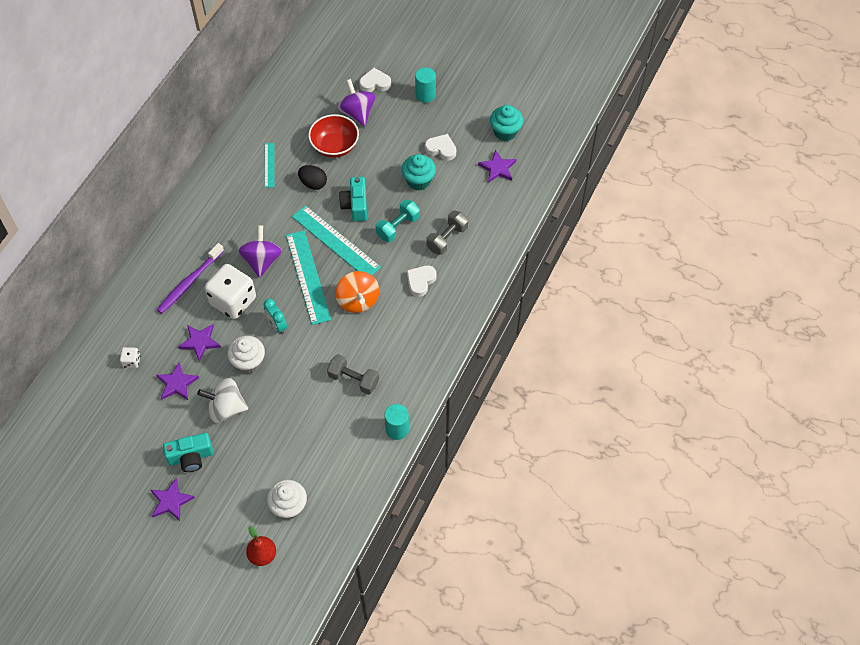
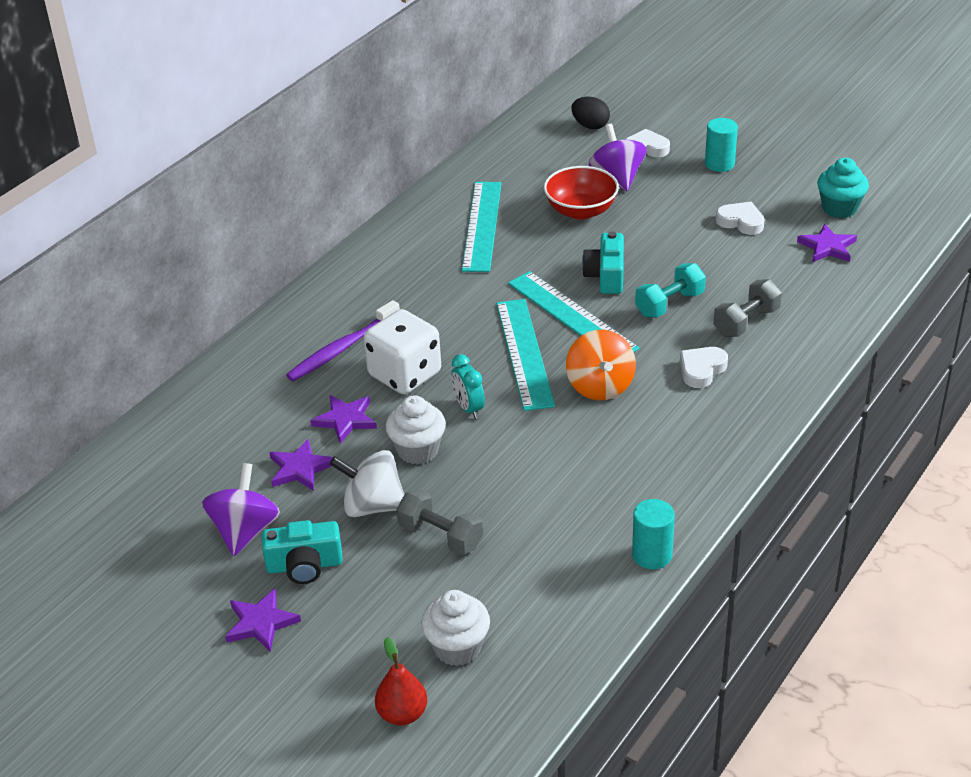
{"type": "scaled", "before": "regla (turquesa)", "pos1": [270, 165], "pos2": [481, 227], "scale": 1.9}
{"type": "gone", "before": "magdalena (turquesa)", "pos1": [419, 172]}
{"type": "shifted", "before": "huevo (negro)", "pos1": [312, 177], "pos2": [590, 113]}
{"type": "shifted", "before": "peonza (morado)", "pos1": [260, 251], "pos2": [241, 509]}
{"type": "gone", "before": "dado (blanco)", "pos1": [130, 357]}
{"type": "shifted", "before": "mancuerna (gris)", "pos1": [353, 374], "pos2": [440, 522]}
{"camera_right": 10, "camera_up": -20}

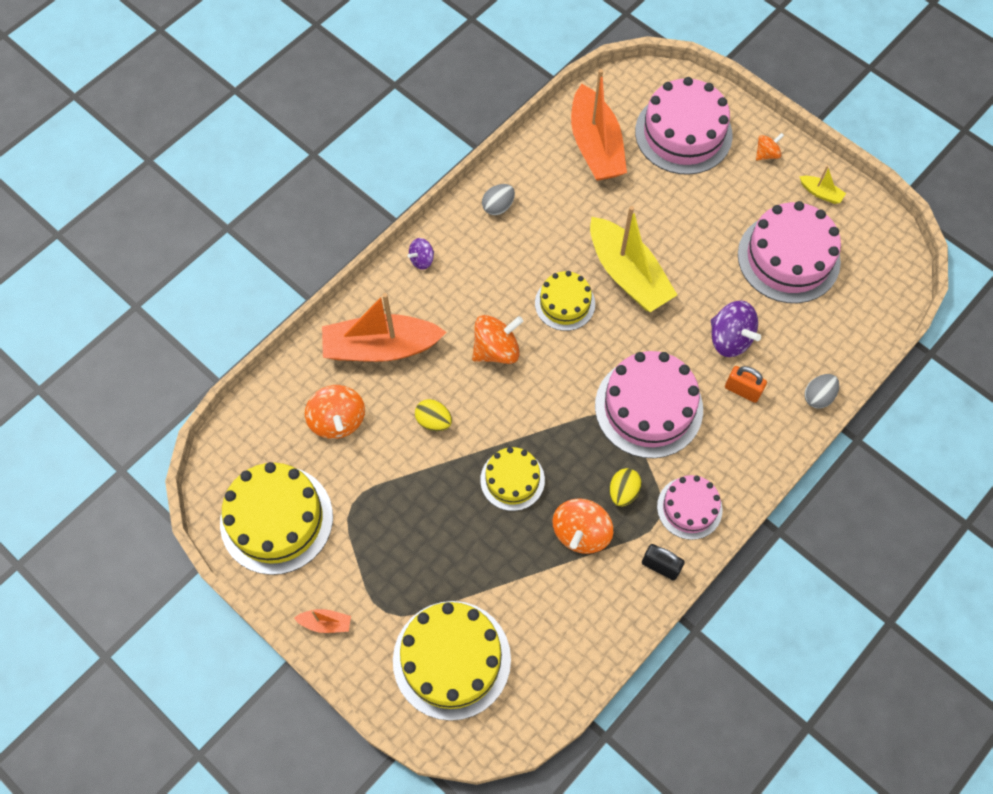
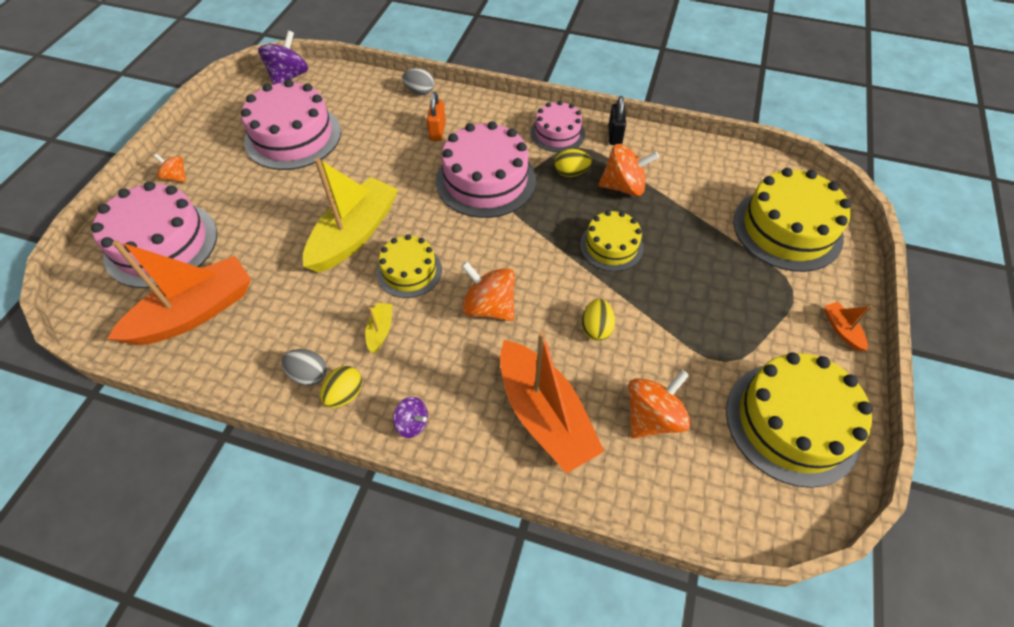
{"type": "shifted", "before": "barco (amarillo)", "pos1": [822, 185], "pos2": [379, 328]}
{"type": "shifted", "before": "peonza (morado)", "pos1": [736, 329], "pos2": [283, 57]}
{"type": "new", "after": "huevo (amarillo)", "pos2": [341, 387]}
{"camera_right": -115, "camera_up": -10}

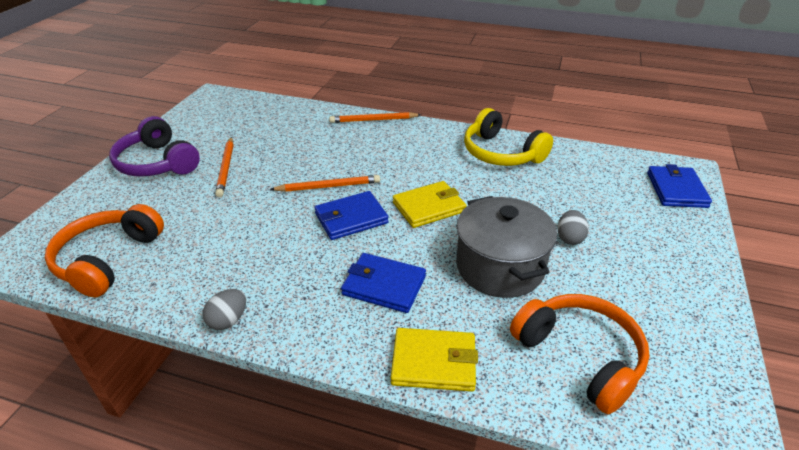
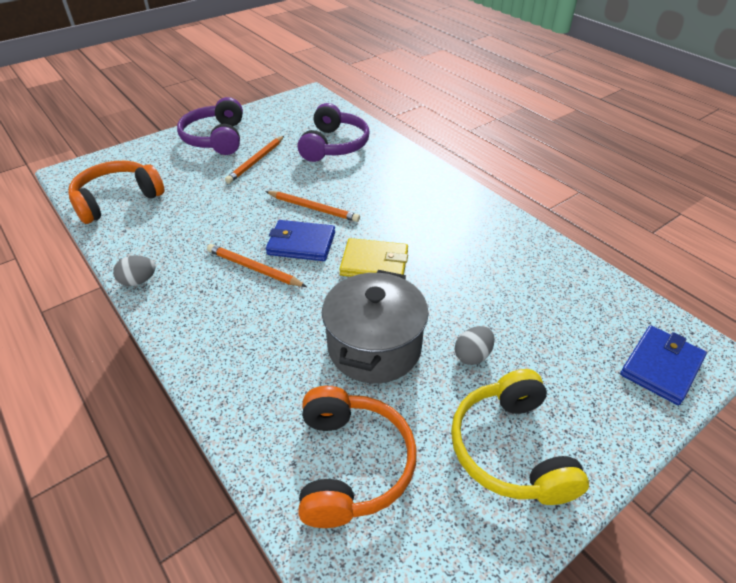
{"type": "shifted", "before": "auriculares (amarillo)", "pos1": [508, 137], "pos2": [520, 437]}
{"type": "shifted", "before": "lápiz (naranja)", "pos1": [375, 117], "pos2": [257, 265]}
{"type": "gone", "before": "cartera (azul)", "pos1": [383, 283]}
{"type": "gone", "before": "cartera (amarillo)", "pos1": [434, 360]}
{"type": "new", "after": "auriculares (morado)", "pos2": [333, 132]}
{"camera_right": 35, "camera_up": 5}

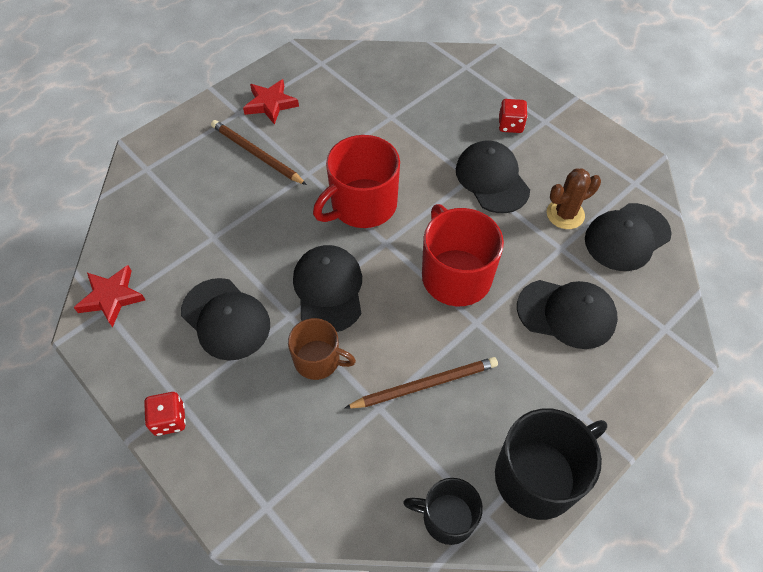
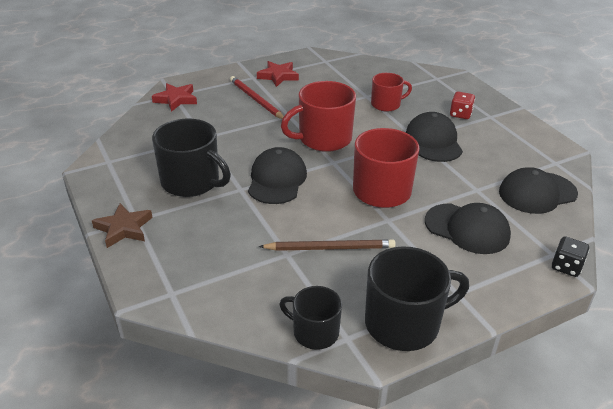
{"type": "repainted", "before": "lápiz (marrón)", "after": "lápiz (rojo)", "pos1": [259, 152], "pos2": [257, 97]}
{"type": "gone", "before": "cactus (marrón)", "pos1": [574, 198]}
{"type": "shifted", "before": "estrella (rojo)", "pos1": [109, 296], "pos2": [174, 97]}
{"type": "swapped", "before": "gorra (negro)", "after": "taza (negro)", "pos1": [225, 319], "pos2": [191, 158]}
{"type": "gone", "before": "taza (marrón)", "pos1": [322, 349]}
{"type": "swapped", "before": "dado (rojo)", "after": "estrella (marrón)", "pos1": [165, 414], "pos2": [122, 225]}
{"type": "new", "after": "taza (rojo)", "pos2": [391, 92]}
{"type": "new", "after": "dado (negro)", "pos2": [570, 256]}
{"camera_right": 15, "camera_up": -20}

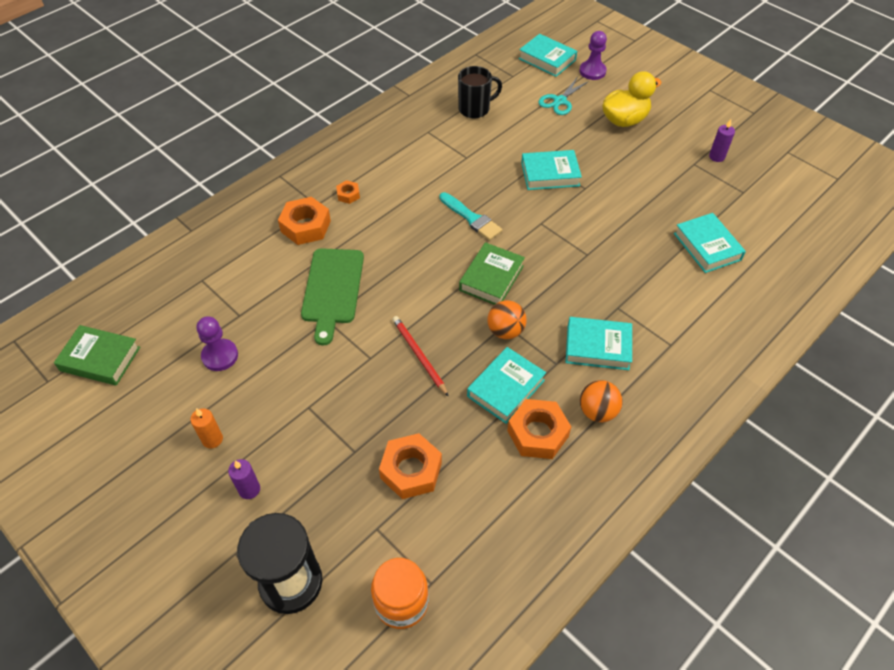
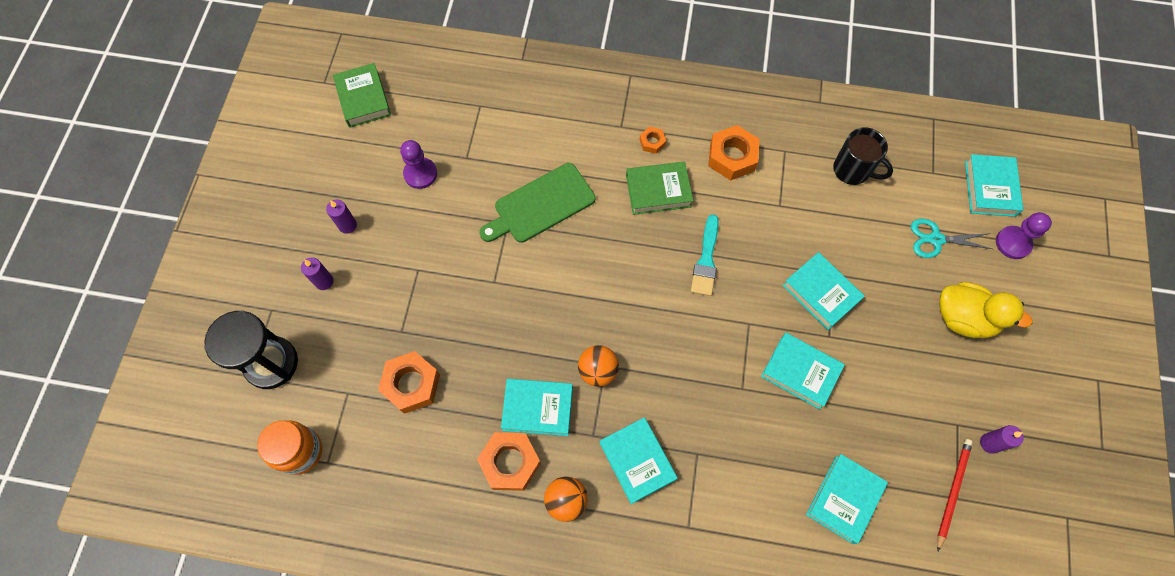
{"type": "shifted", "before": "tuerca (naranja)", "pos1": [304, 221], "pos2": [734, 153]}
{"type": "shifted", "before": "libro (verde)", "pos1": [492, 273], "pos2": [659, 188]}
{"type": "shifted", "before": "lápiz (rojo)", "pos1": [420, 356], "pos2": [955, 495]}
{"type": "repainted", "before": "vela (naranja)", "after": "vela (morado)", "pos1": [206, 428], "pos2": [341, 217]}
{"type": "new", "after": "libro (turquesa)", "pos2": [803, 371]}
{"camera_right": 55, "camera_up": 15}

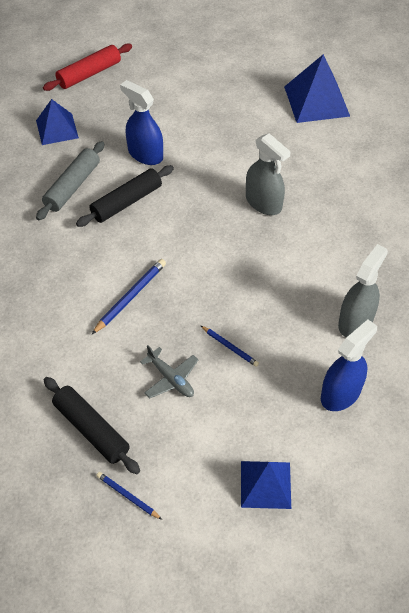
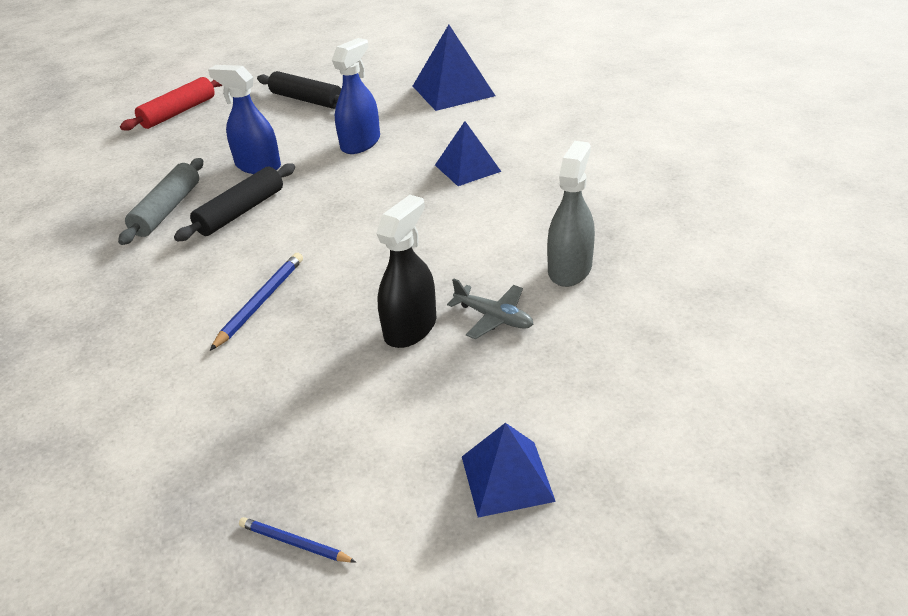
{"type": "shifted", "before": "pirámide (azul)", "pos1": [57, 122], "pos2": [468, 153]}
{"type": "gone", "before": "pulverizador (gris)", "pos1": [268, 174]}
{"type": "shifted", "before": "pulverizador (azul)", "pos1": [349, 365], "pos2": [356, 96]}
{"type": "swapped", "before": "lápiz (azul)", "after": "pulverizador (negro)", "pos1": [229, 346], "pos2": [406, 271]}
{"type": "shifted", "before": "avión (gris)", "pos1": [169, 371], "pos2": [490, 308]}
{"type": "shifted", "before": "rodillo (negro)", "pos1": [92, 425], "pos2": [299, 90]}
{"camera_right": -10, "camera_up": -15}

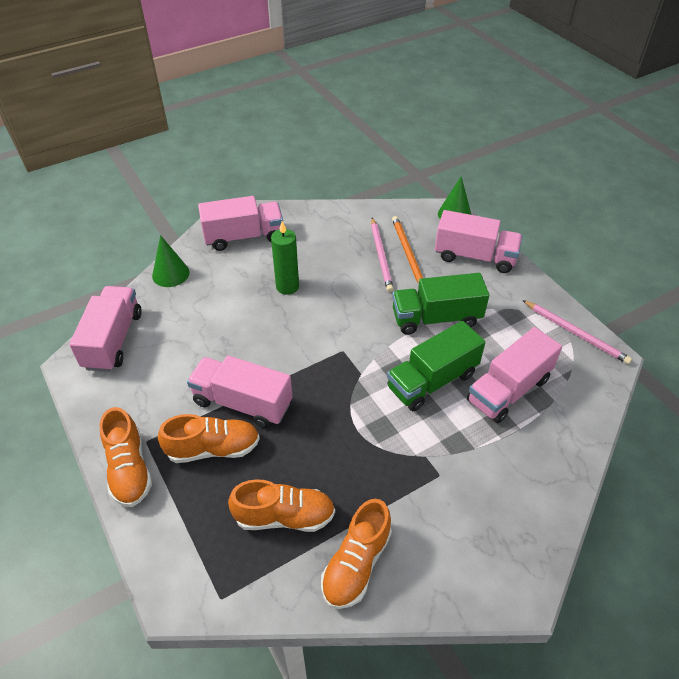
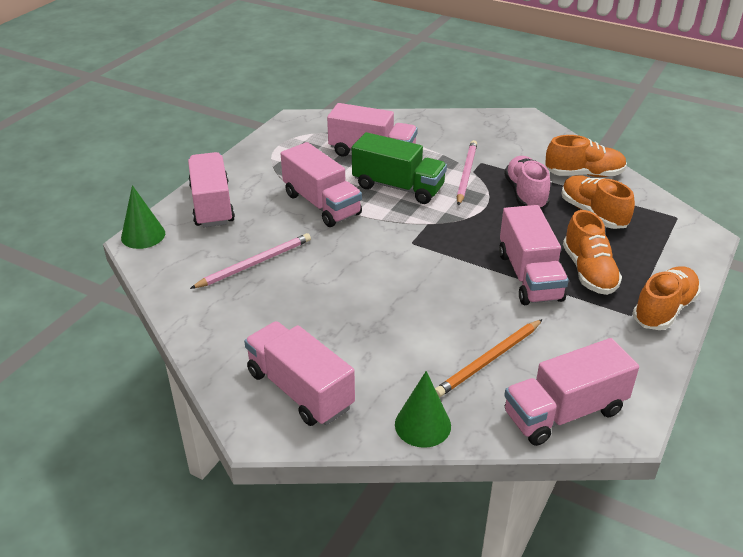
{"type": "shifted", "before": "lápiz (naranja)", "pos1": [407, 250], "pos2": [489, 358]}
{"type": "gone", "before": "vela (verde)", "pos1": [285, 258]}
{"type": "repainted", "before": "camión (verde)", "after": "camión (rosa)", "pos1": [440, 304], "pos2": [321, 184]}
{"type": "shifted", "before": "lápiz (rosa)", "pos1": [577, 332], "pos2": [467, 173]}
{"type": "rotated", "before": "zapato (naranja)", "pos1": [209, 438], "pos2": [592, 252], "turn": -150}
{"type": "new", "after": "zapato (rosa)", "pos2": [527, 182]}
{"camera_right": -120, "camera_up": -10}

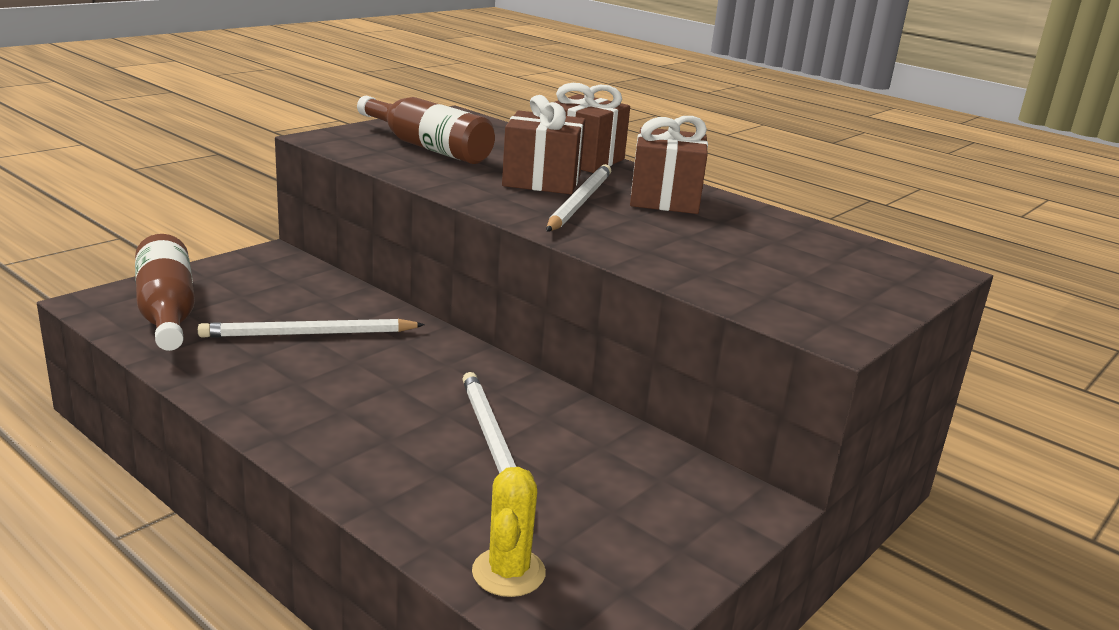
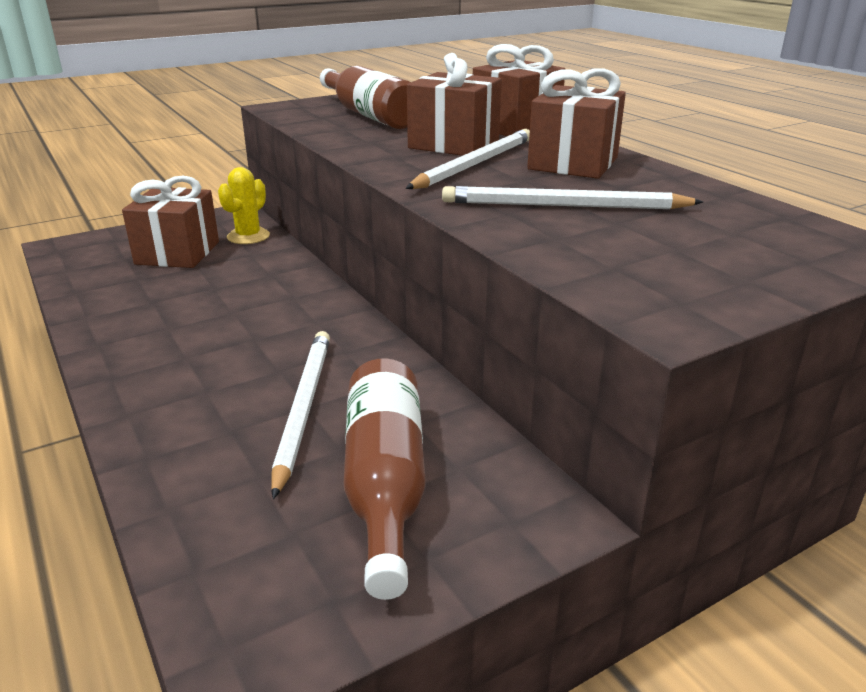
{"type": "shifted", "before": "botella (marrón)", "pos1": [165, 292], "pos2": [385, 479]}
{"type": "shifted", "before": "lápiz (blanco)", "pos1": [311, 328], "pos2": [572, 197]}
{"type": "shifted", "before": "cactus (amarillo)", "pos1": [509, 532], "pos2": [244, 205]}
{"type": "new", "after": "regalo (marrón)", "pos2": [170, 222]}
{"camera_right": 20, "camera_up": 5}

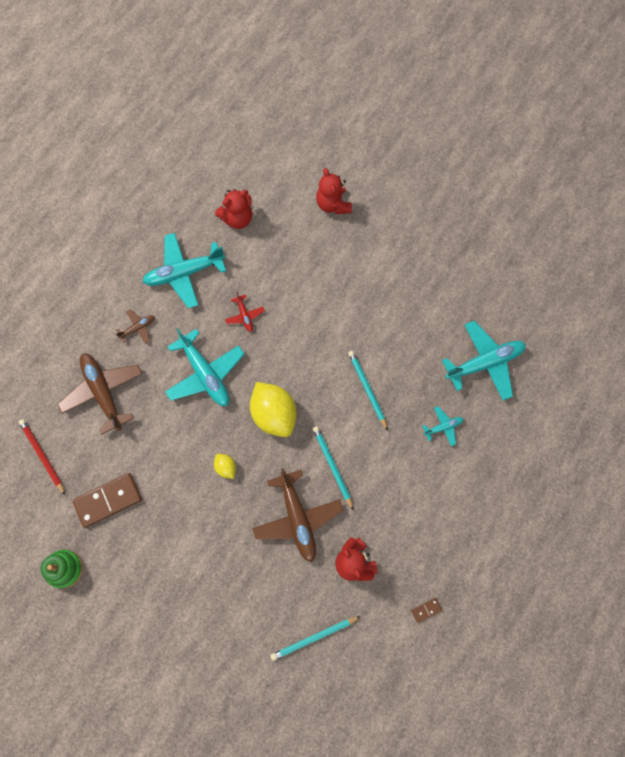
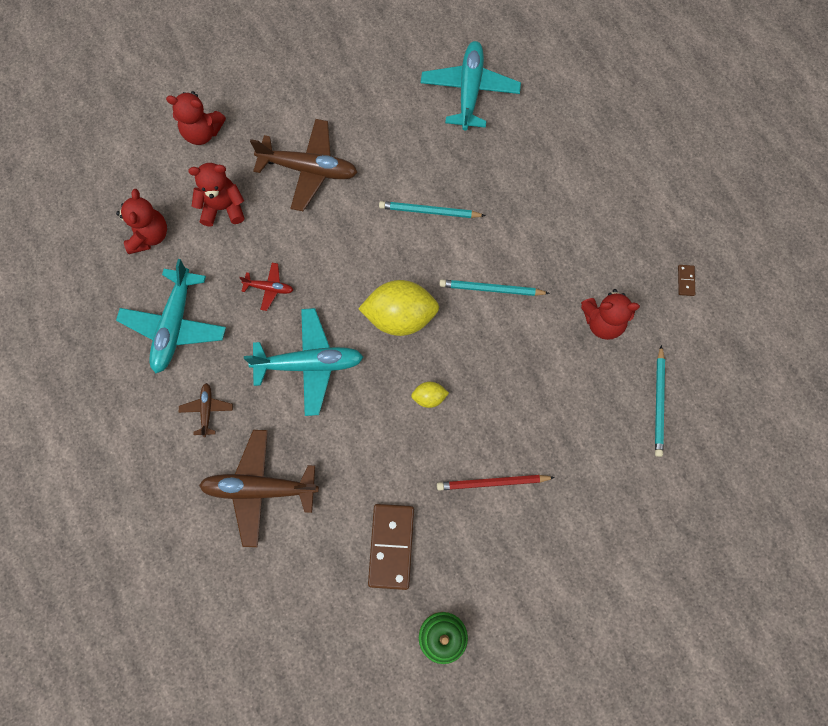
{"type": "gone", "before": "avión (turquesa)", "pos1": [442, 426]}
{"type": "shifted", "before": "lápiz (rojo)", "pos1": [42, 457], "pos2": [496, 482]}
{"type": "shifted", "before": "avión (marrón)", "pos1": [298, 515], "pos2": [304, 165]}
{"type": "new", "after": "osito (rojo)", "pos2": [216, 194]}
{"camera_right": -60, "camera_up": 0}

